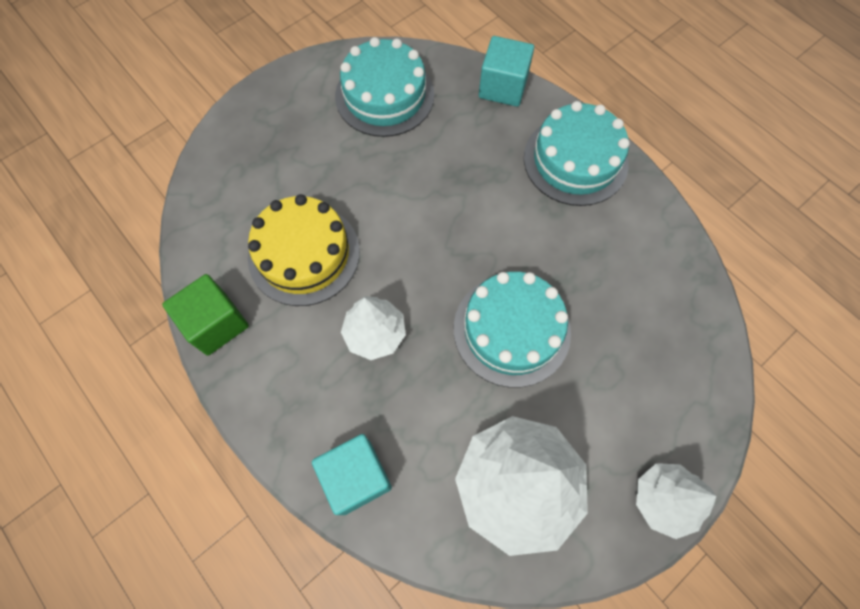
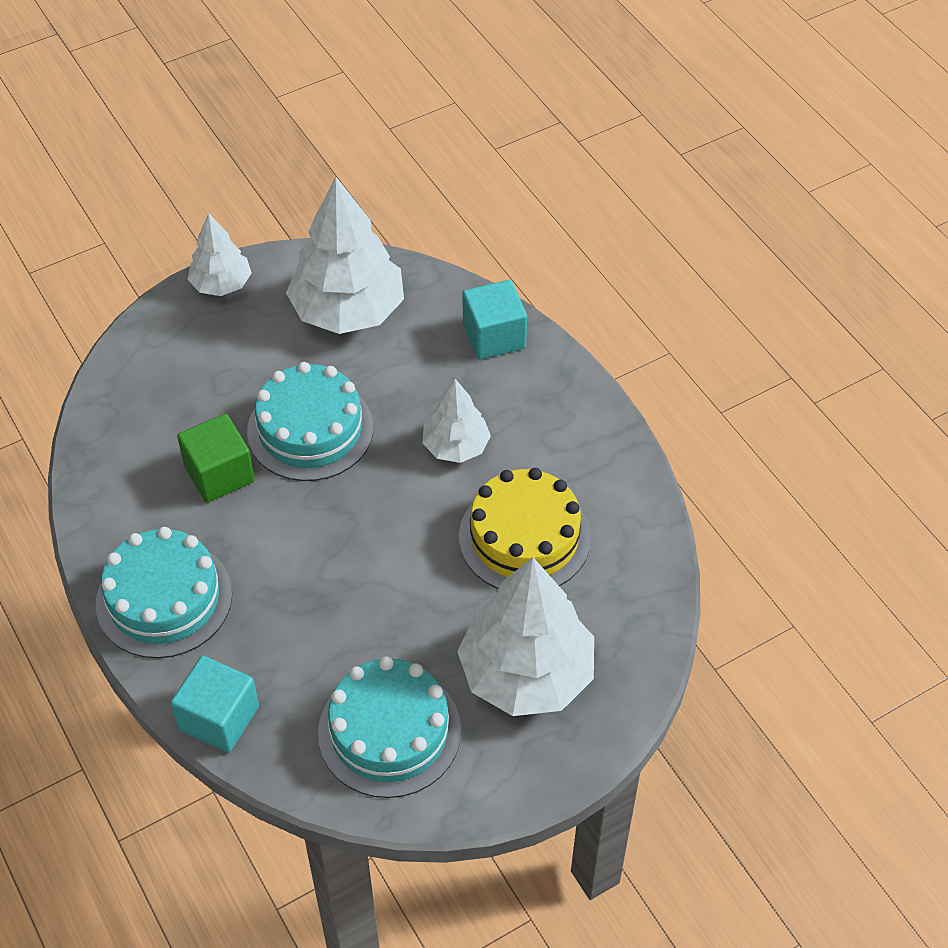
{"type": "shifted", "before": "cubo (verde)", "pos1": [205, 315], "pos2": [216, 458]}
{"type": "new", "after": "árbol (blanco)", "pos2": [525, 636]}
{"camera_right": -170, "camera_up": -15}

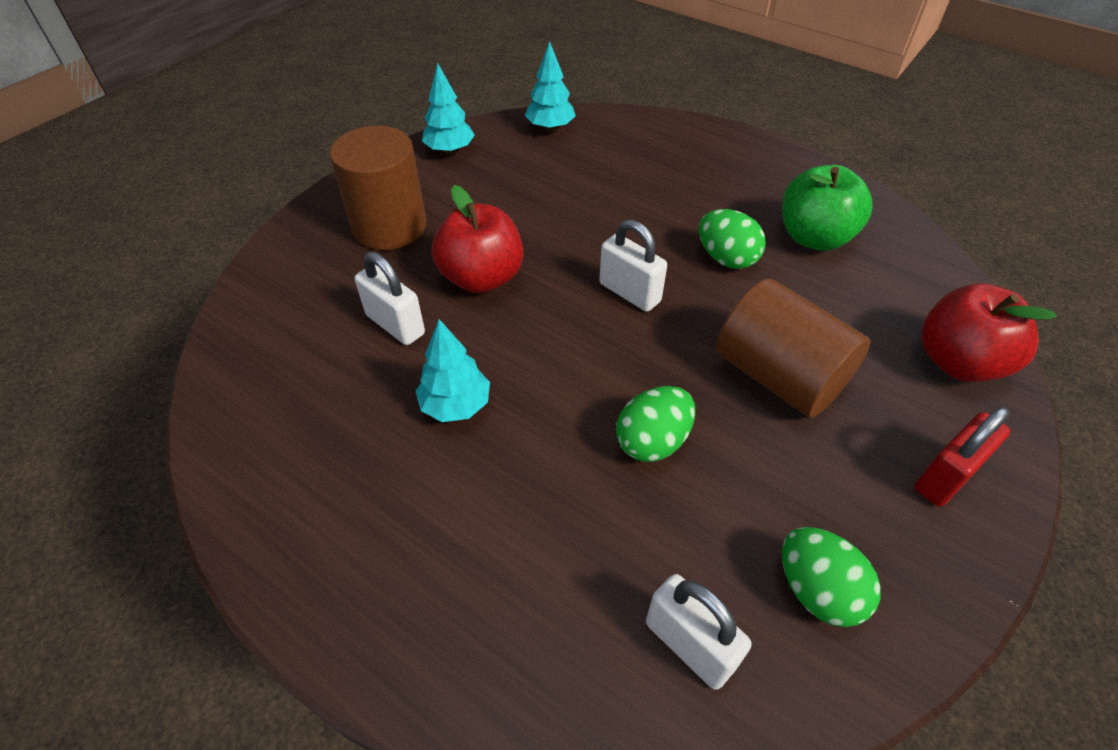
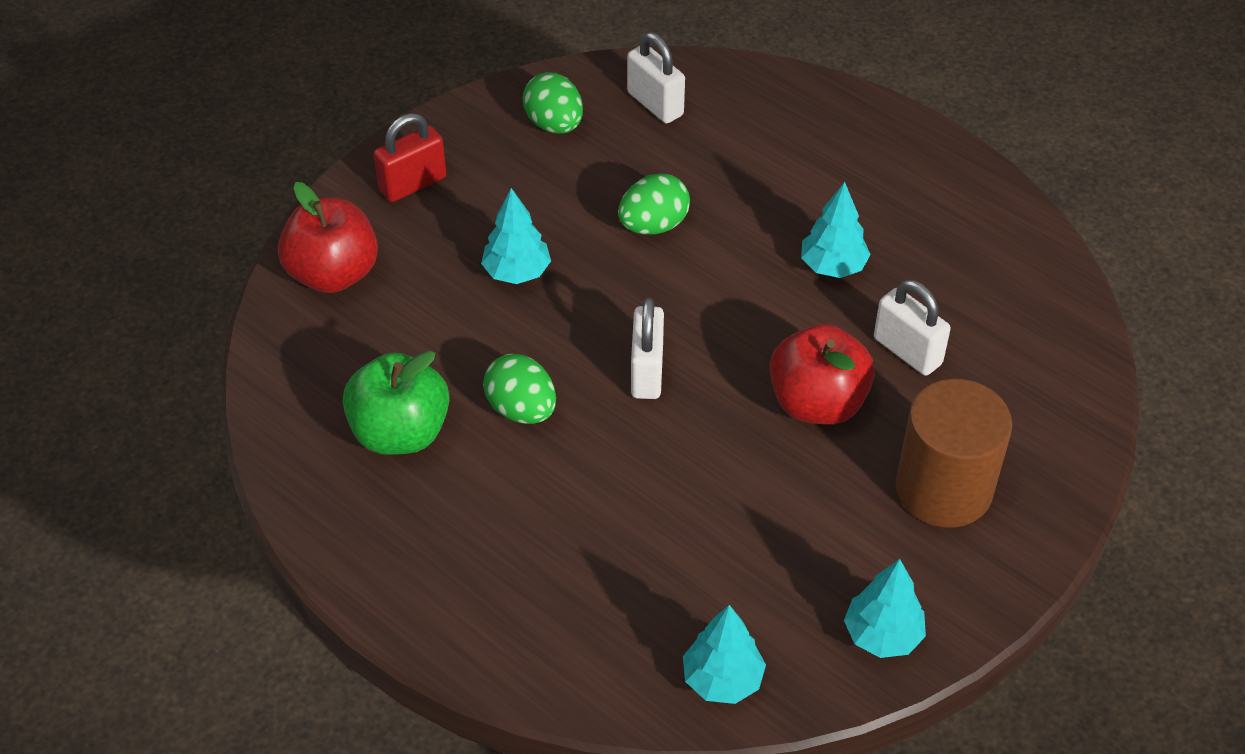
{"type": "rotated", "before": "candado (blanco)", "pos1": [633, 266], "pos2": [647, 348], "turn": 45}
{"type": "swapped", "before": "cilindro (marrón)", "after": "árbol (turquesa)", "pos1": [793, 348], "pos2": [516, 236]}
{"camera_right": -175, "camera_up": 0}

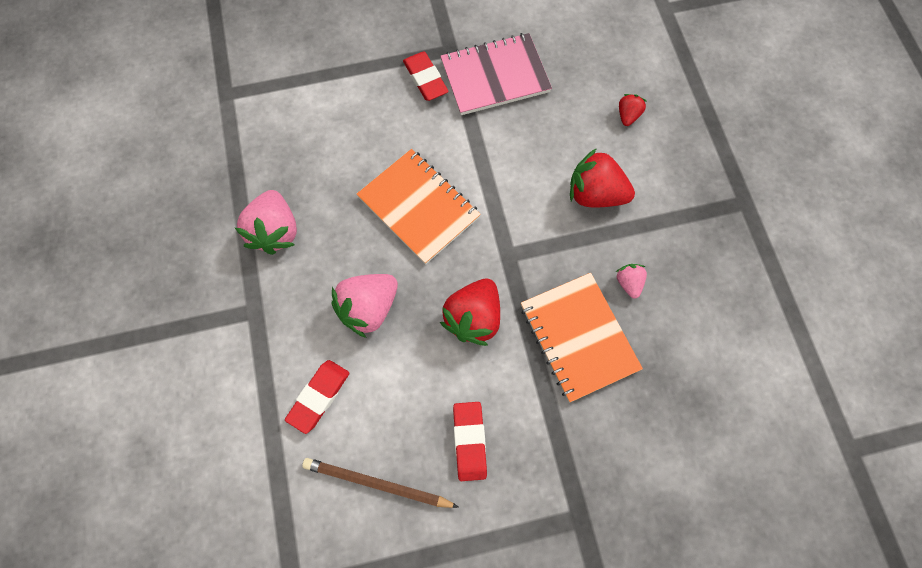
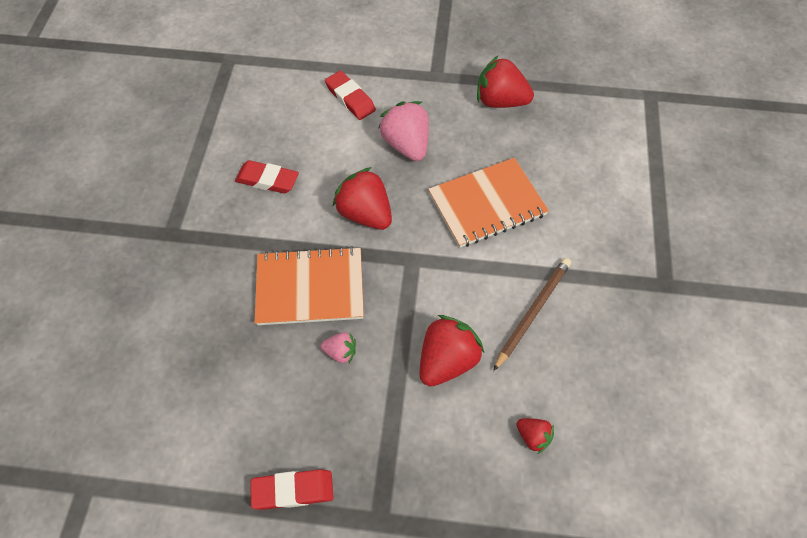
{"type": "gone", "before": "cuaderno (rosa)", "pos1": [496, 74]}
{"type": "shifted", "before": "goma de borrar (rojo)", "pos1": [426, 76], "pos2": [291, 489]}
{"type": "repainted", "before": "fresa (rosa)", "after": "fresa (rojo)", "pos1": [266, 222], "pos2": [505, 81]}
{"type": "shifted", "before": "lápiz (marrón)", "pos1": [380, 483], "pos2": [532, 314]}
{"camera_right": 110, "camera_up": -10}

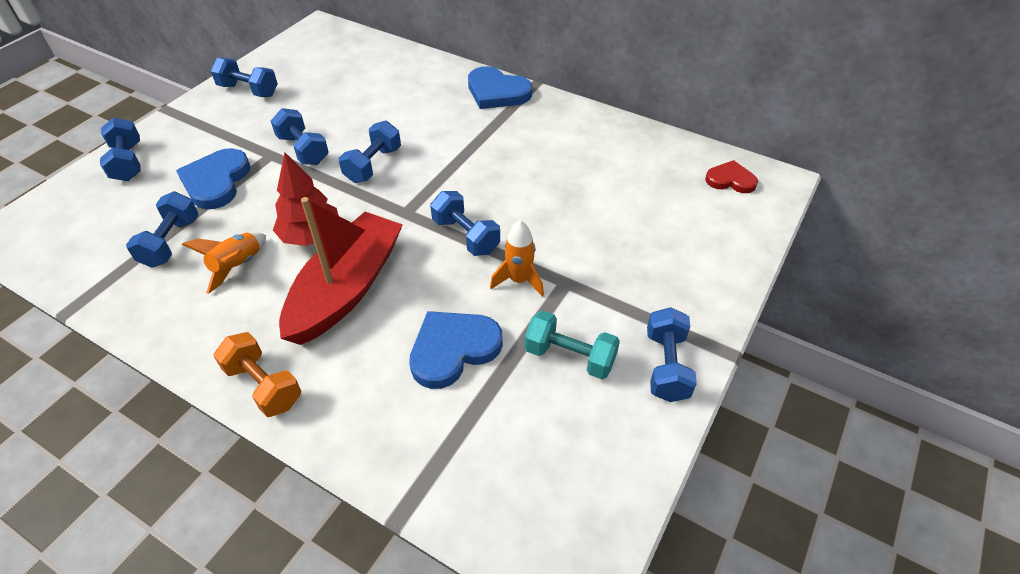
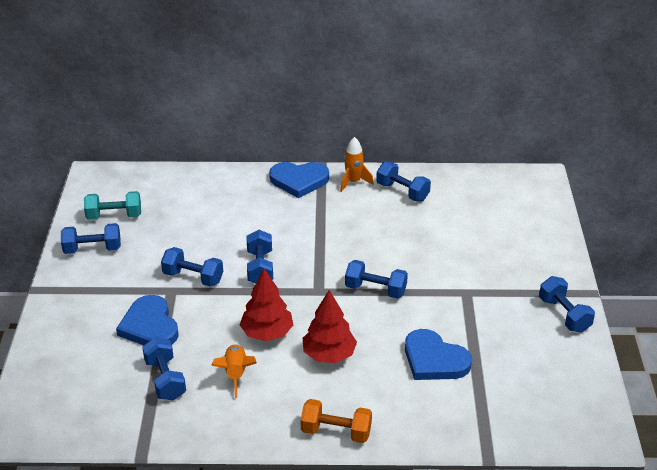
{"type": "shifted", "before": "mancuerna (azul)", "pos1": [120, 149], "pos2": [403, 181]}
{"type": "gone", "before": "corazón (rojo)", "pos1": [731, 176]}
{"type": "swapped", "before": "barco (rojo)", "after": "árbol (rojo)", "pos1": [341, 271], "pos2": [330, 326]}
{"type": "shifted", "before": "cohete (naranja)", "pos1": [517, 258], "pos2": [357, 164]}
{"type": "shifted", "before": "mancuerna (turquesa)", "pos1": [572, 344], "pos2": [112, 205]}
{"type": "rotated", "before": "corazón (azul)", "pos1": [456, 350], "pos2": [438, 354], "turn": -75}
{"camera_right": -30, "camera_up": -10}

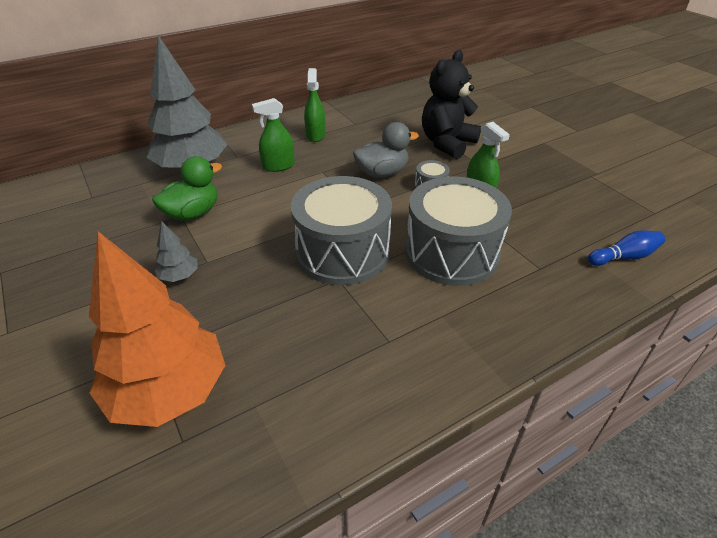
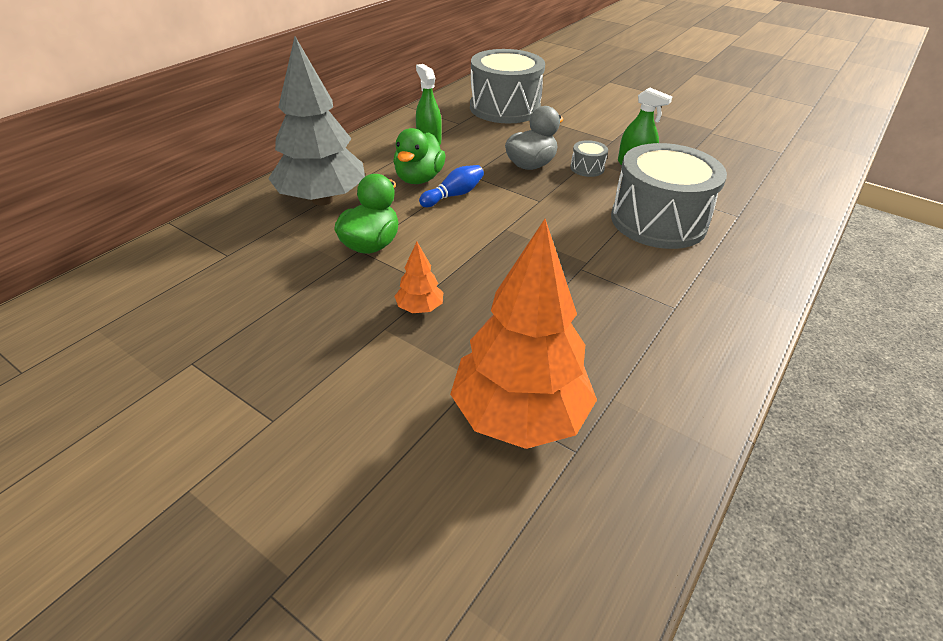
{"type": "gone", "before": "osito (negro)", "pos1": [451, 104]}
{"type": "swapped", "before": "pulverizador (verde)", "after": "pato (verde)", "pos1": [273, 135], "pos2": [419, 156]}
{"type": "shifted", "before": "tambor (gris)", "pos1": [341, 230], "pos2": [507, 86]}
{"type": "repainted", "before": "árbol (gris)", "after": "árbol (naranja)", "pos1": [176, 251], "pos2": [418, 277]}
{"type": "shifted", "before": "bolo (azul)", "pos1": [626, 248], "pos2": [451, 186]}
{"camera_right": -25, "camera_up": 0}

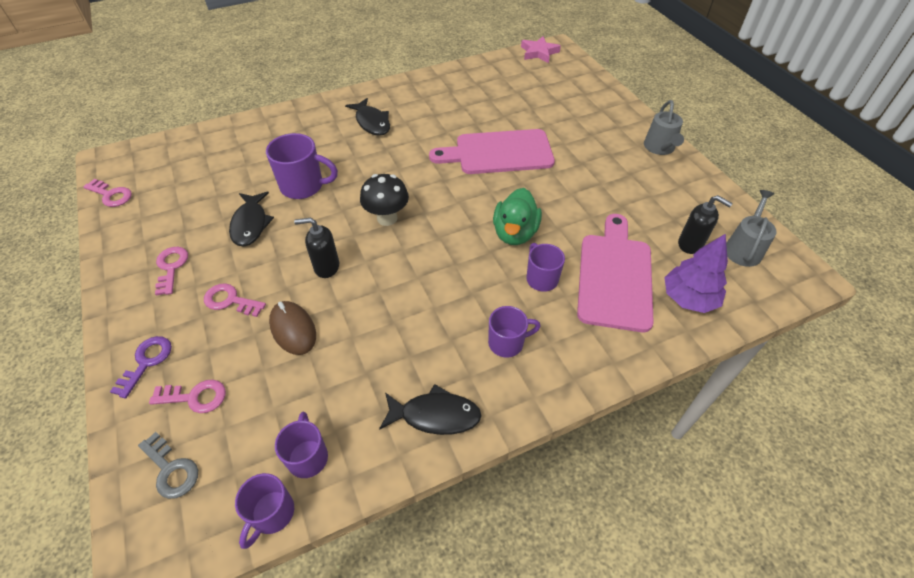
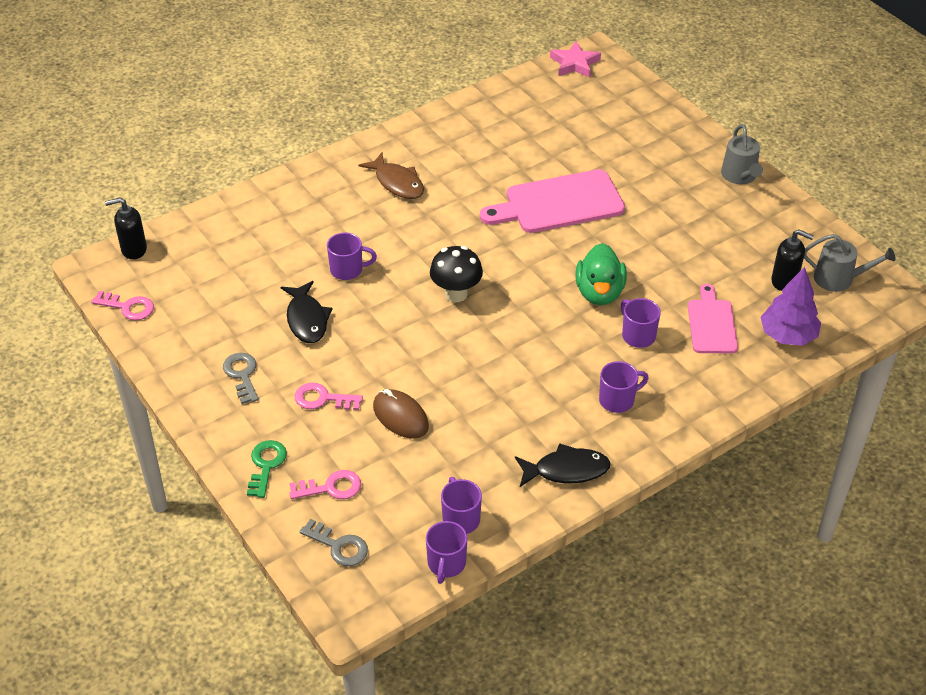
{"type": "repainted", "before": "pez (negro)", "after": "pez (marrón)", "pos1": [367, 117], "pos2": [391, 176]}
{"type": "scaled", "before": "taza (morado)", "pos1": [302, 166], "pos2": [352, 256], "scale": 0.65}
{"type": "rotated", "before": "regadera (gris)", "pos1": [751, 228], "pos2": [850, 263], "turn": 90}
{"type": "scaled", "before": "tabla de cortar (rosa)", "pos1": [615, 273], "pos2": [713, 318], "scale": 0.6}
{"type": "shifted", "before": "dispensador de jabón (negro)", "pos1": [316, 248], "pos2": [126, 229]}
{"type": "repainted", "before": "llave (rosa)", "after": "llave (gris)", "pos1": [171, 271], "pos2": [241, 378]}
{"type": "repainted", "before": "llave (morado)", "after": "llave (verde)", "pos1": [141, 367], "pos2": [267, 469]}
{"camera_right": -10, "camera_up": -5}

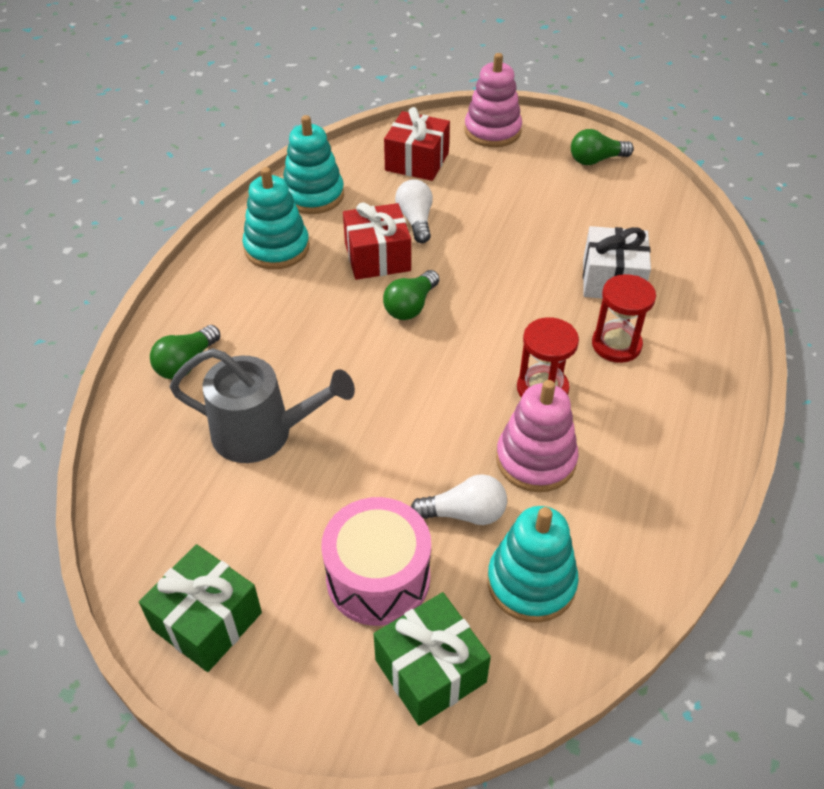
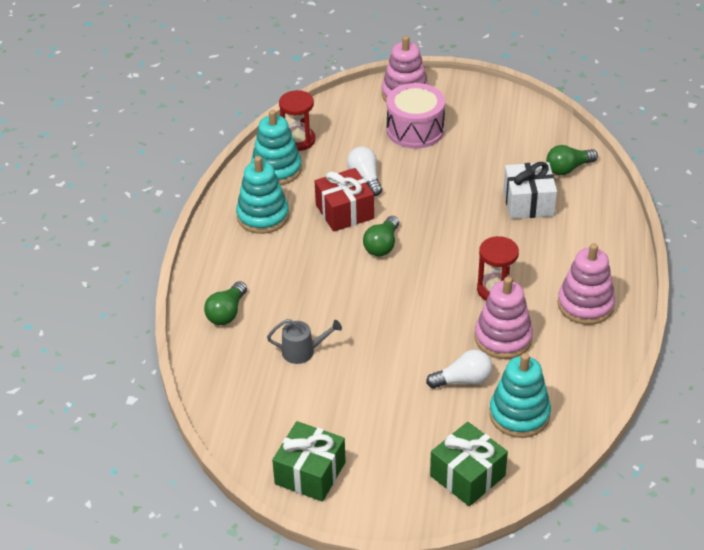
{"type": "gone", "before": "regalo (rojo)", "pos1": [417, 144]}
{"type": "shifted", "before": "bombilla (verde)", "pos1": [602, 147], "pos2": [572, 160]}
{"type": "shifted", "before": "reloj de arena (rojo)", "pos1": [624, 318], "pos2": [297, 120]}
{"type": "scaled", "before": "regadera (gris)", "pos1": [262, 405], "pos2": [304, 341], "scale": 0.55}
{"type": "shifted", "before": "tambor (rosa)", "pos1": [376, 561], "pos2": [416, 116]}
{"type": "new", "after": "juguete apilable (rosa)", "pos2": [586, 284]}
{"camera_right": -10, "camera_up": -5}

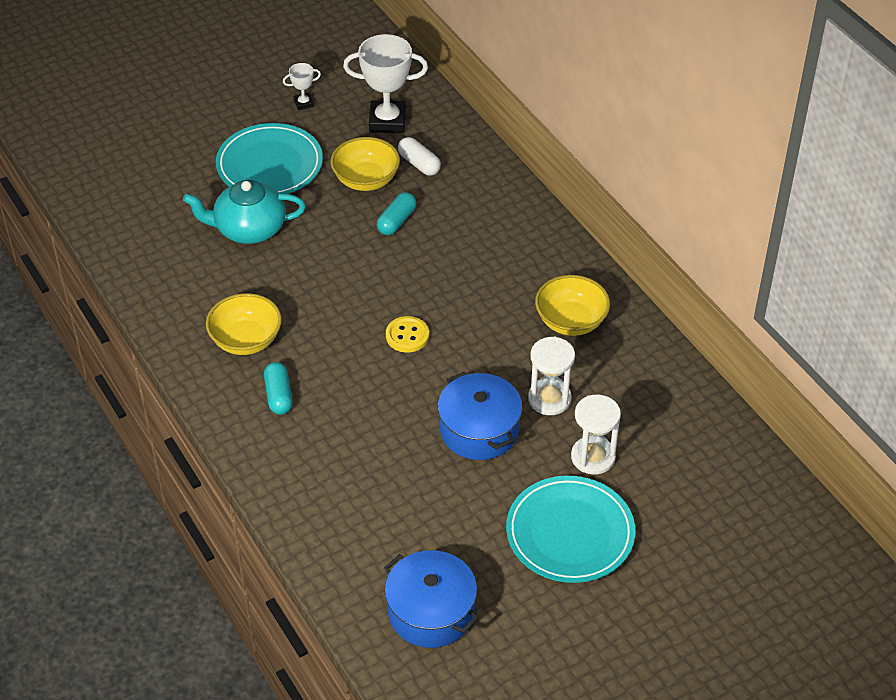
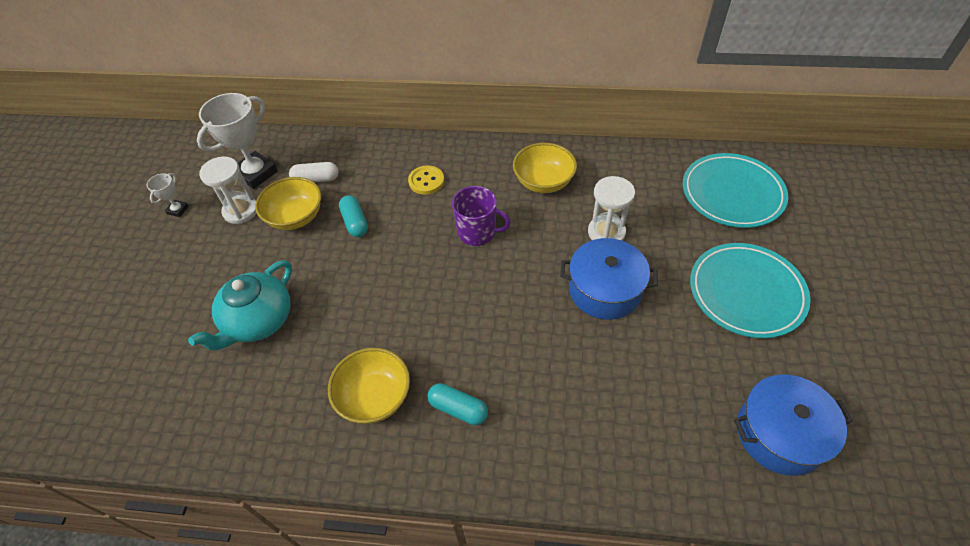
{"type": "shifted", "before": "plato (turquesa)", "pos1": [269, 158], "pos2": [735, 190]}
{"type": "shifted", "before": "botón (amarillo)", "pos1": [407, 334], "pos2": [426, 180]}
{"type": "shifted", "before": "reloj de arena (blanco)", "pos1": [596, 435], "pos2": [228, 190]}
{"type": "new", "after": "taza (morado)", "pos2": [481, 216]}
{"camera_right": -50, "camera_up": 5}

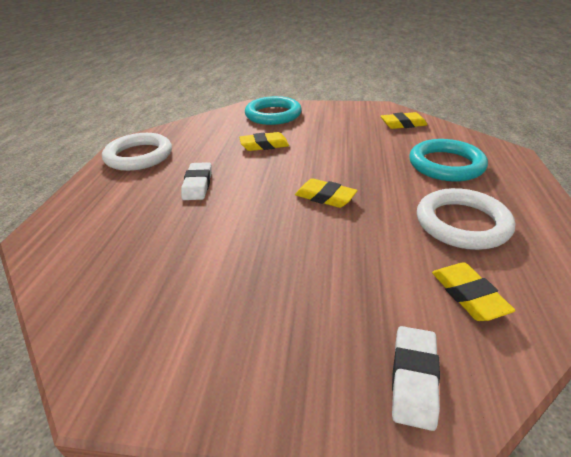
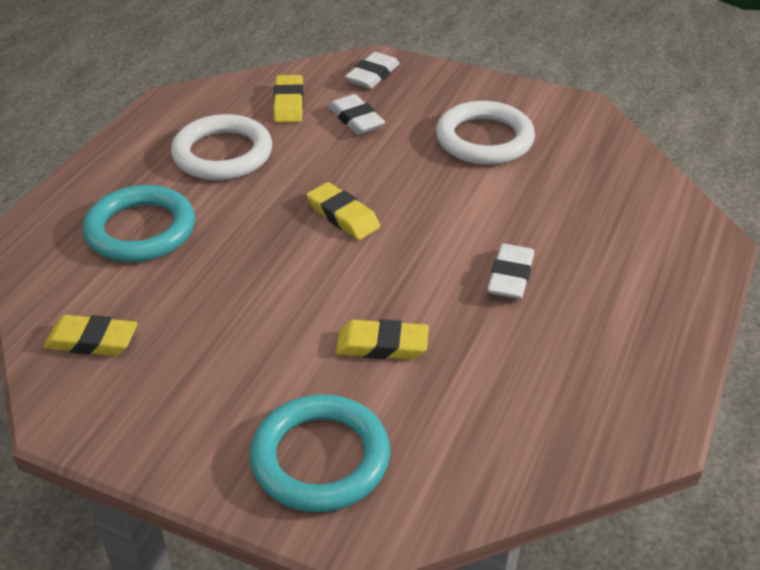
{"type": "shifted", "before": "anillo (blanco)", "pos1": [137, 152], "pos2": [485, 133]}
{"type": "new", "after": "goma de borrar (blanco)", "pos2": [357, 114]}
{"camera_right": -165, "camera_up": 5}

